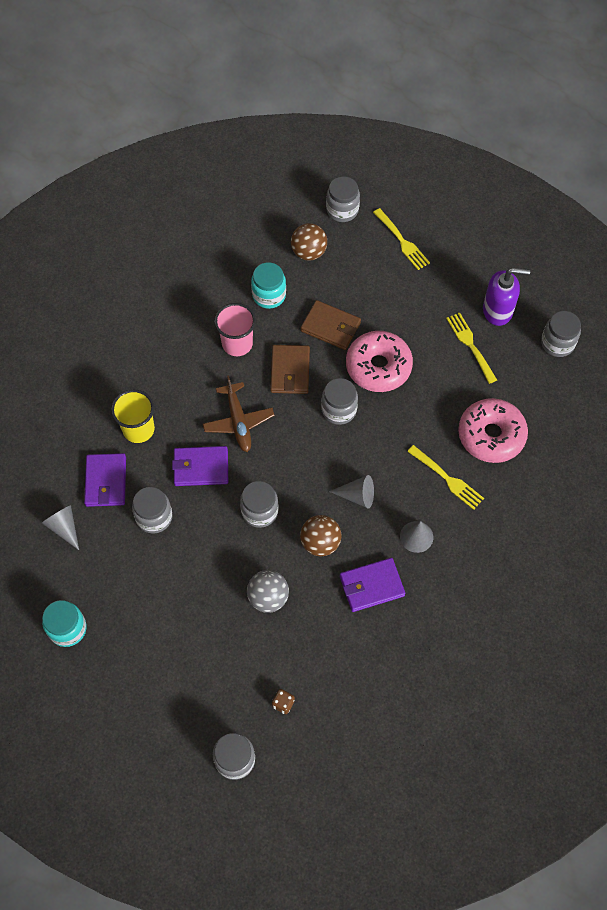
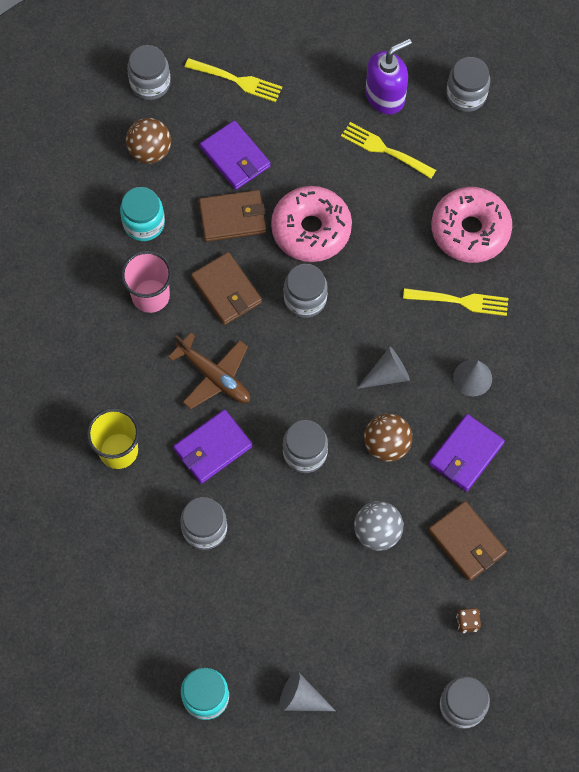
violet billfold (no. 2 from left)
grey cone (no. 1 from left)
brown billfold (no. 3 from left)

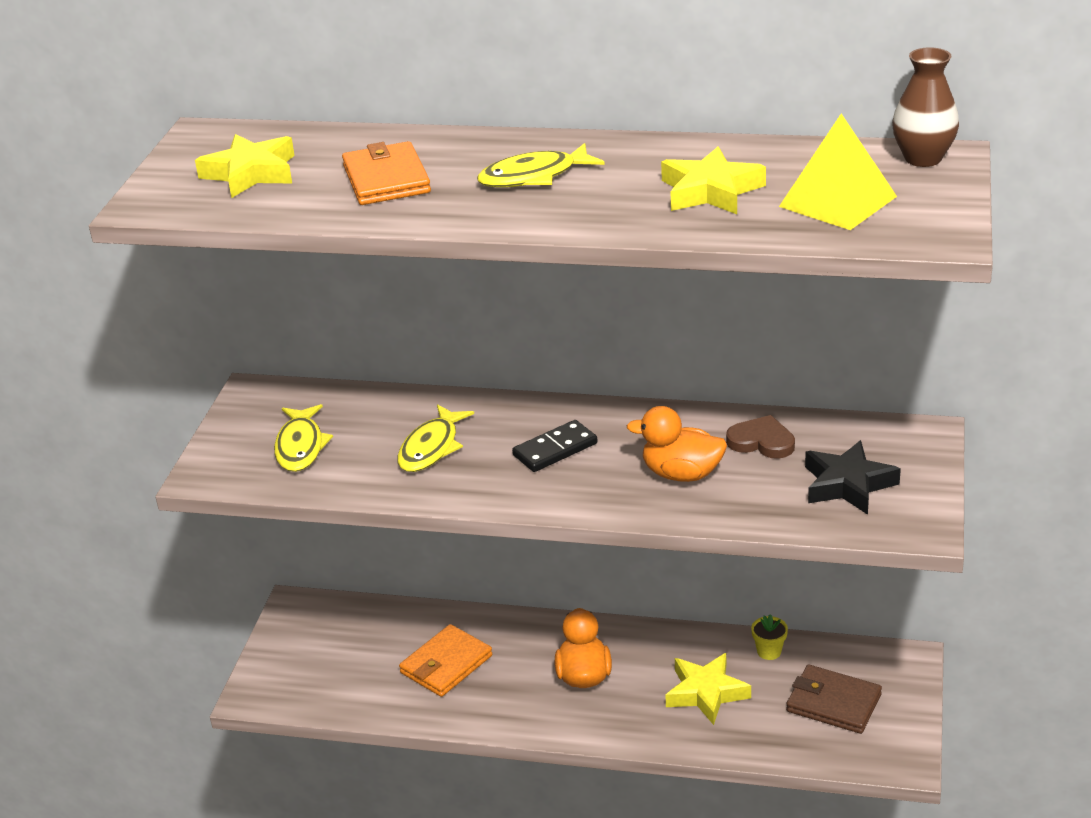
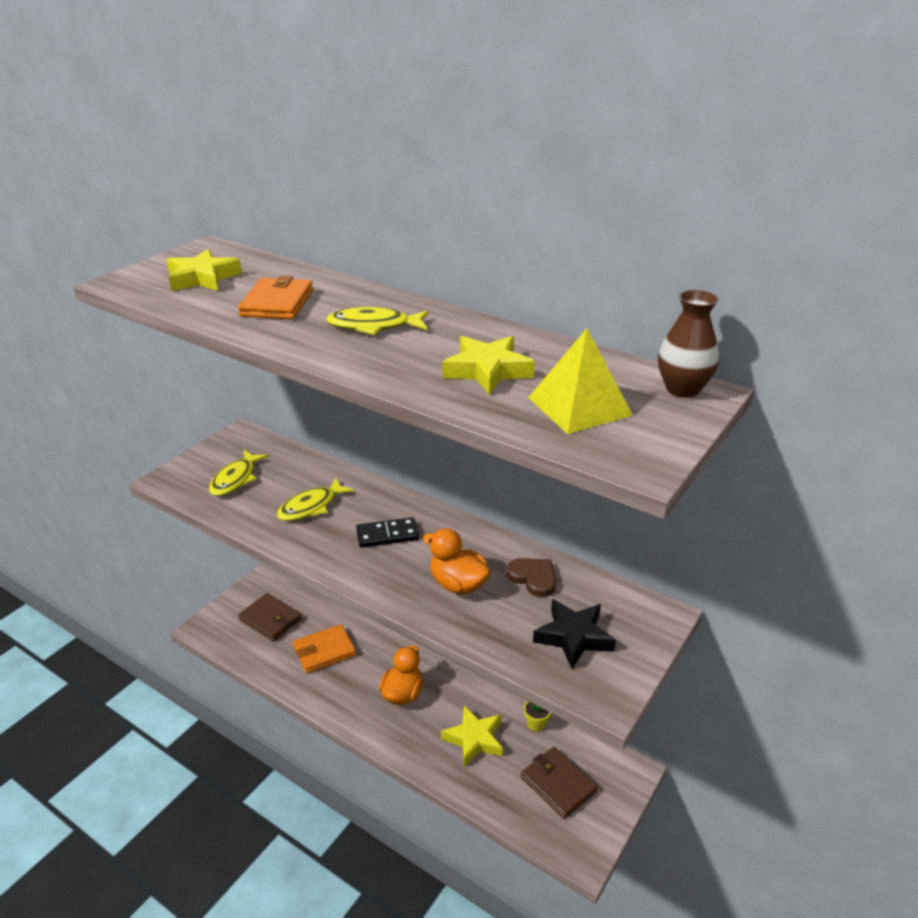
brown billfold (no. 1 from left)

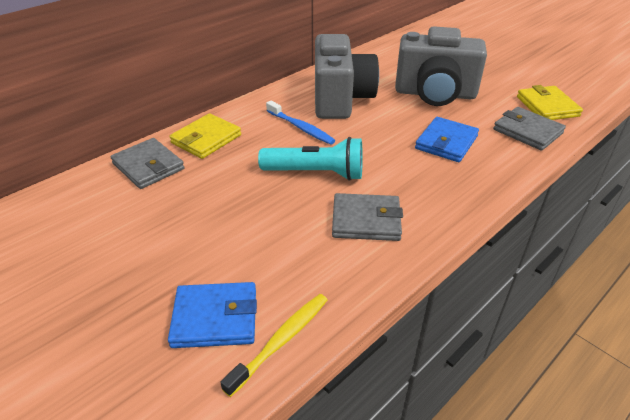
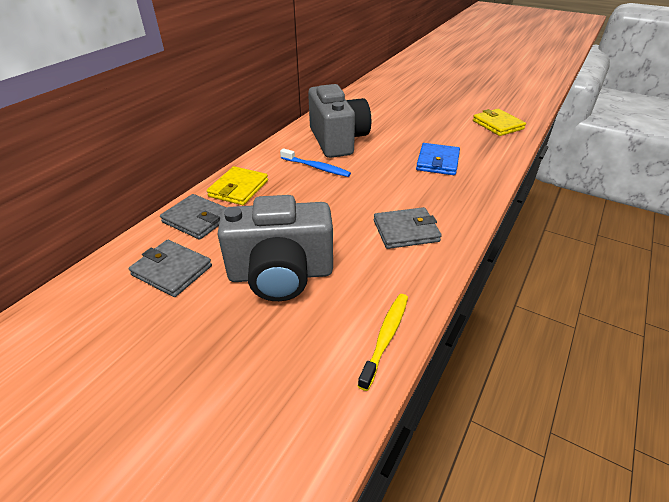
grey camera (no. 1 from left)
grey billfold (no. 1 from left)
aqua pocket torch
blue billfold (no. 1 from left in the first image)

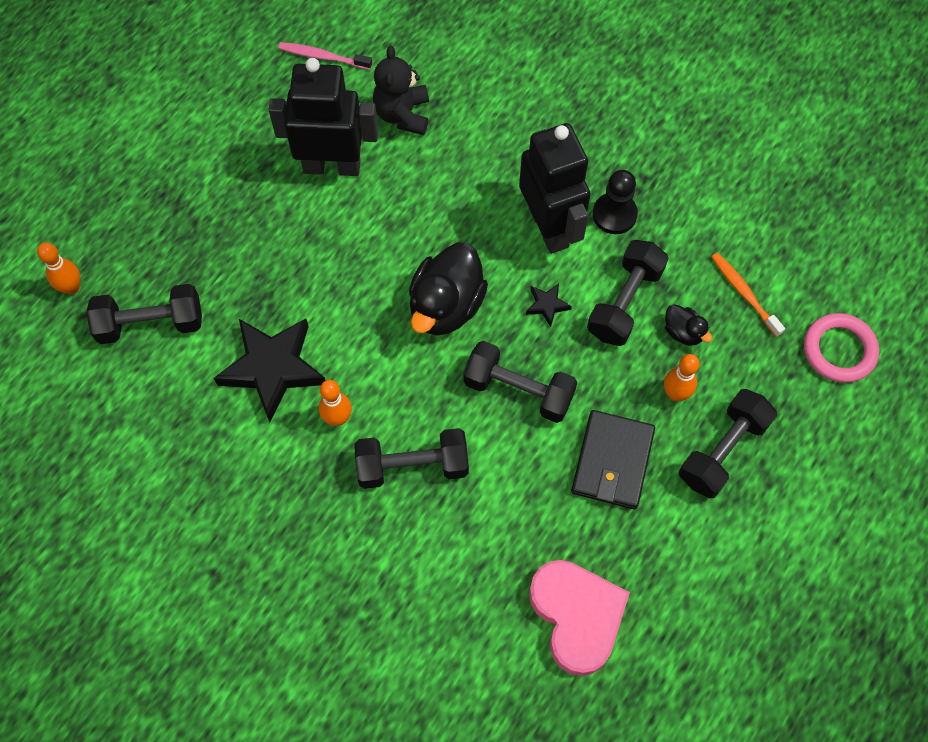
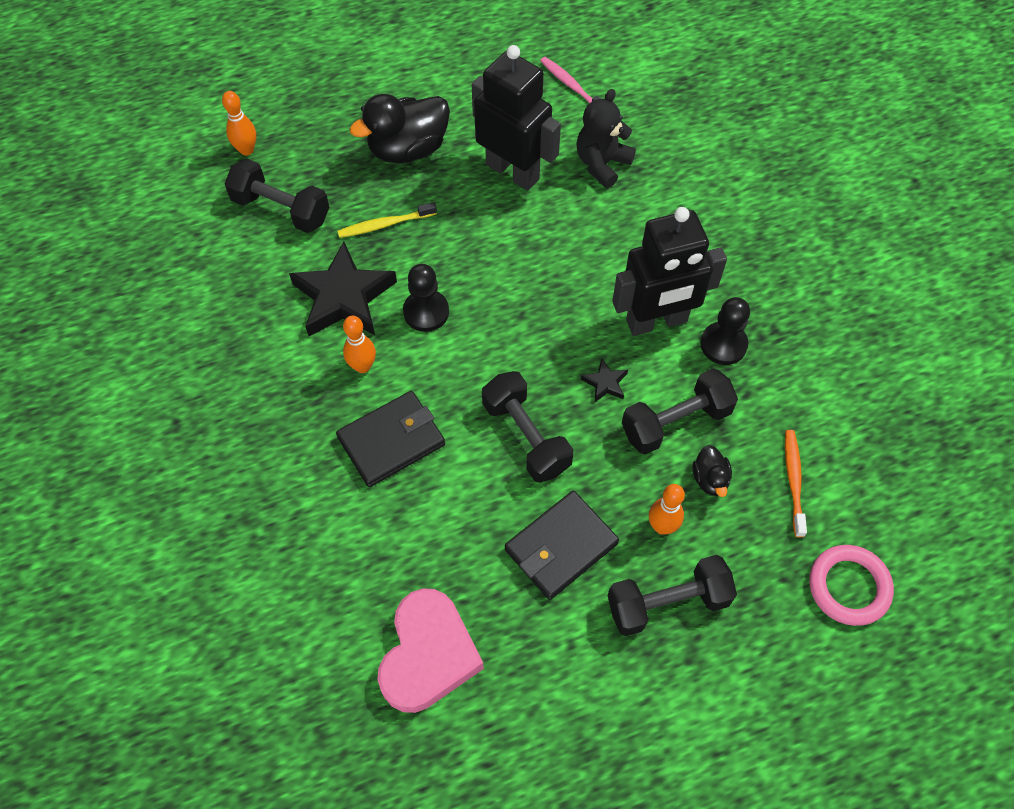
jet-black toy robot (no. 2 from left)
jet-black rubber duck (no. 1 from left)
jet-black billfold (no. 1 from left)
bright yellow toothbrush
jet-black chess pawn (no. 1 from left)

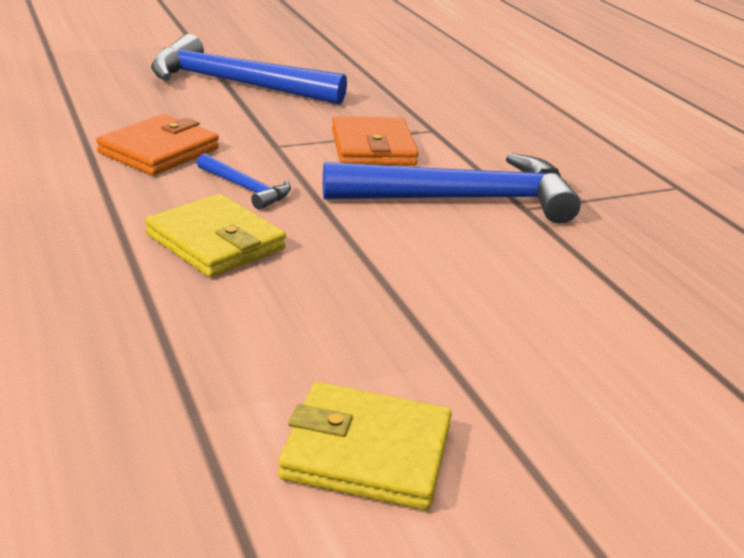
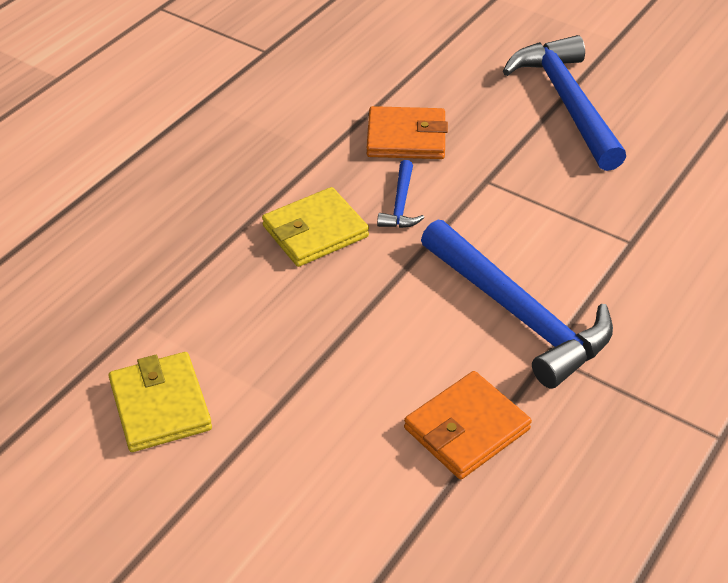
orange-coloured billfold (no. 2 from left)
bright yellow billfold (no. 2 from left)

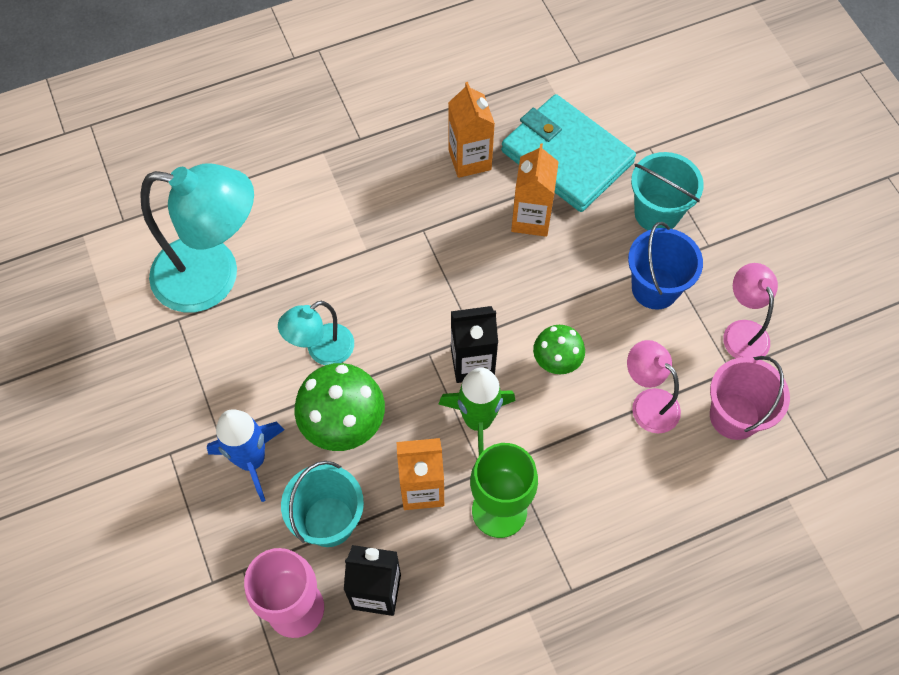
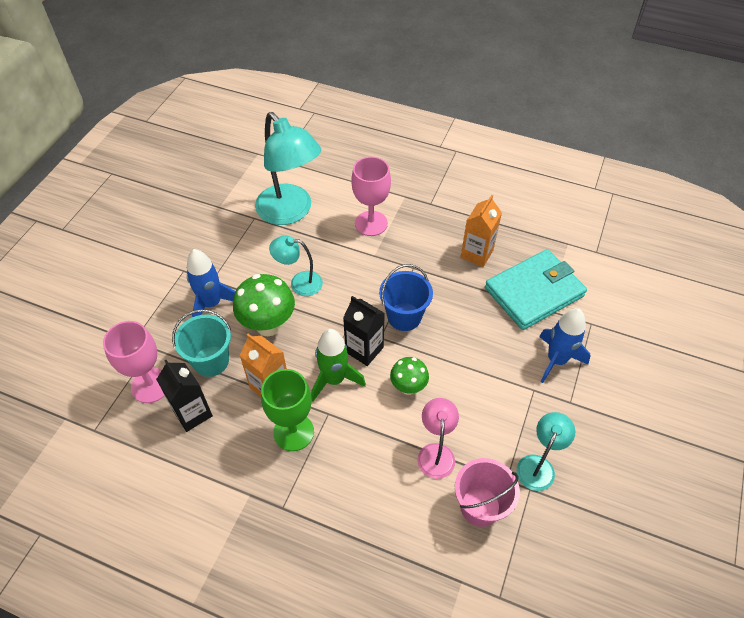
aqua billfold
orange-coloured carton (no. 3 from left in the first image)
blue spaceship (no. 2 from left)
blue sand bucket
aqua desk lamp (no. 3 from left)
pink chalice (no. 2 from left)

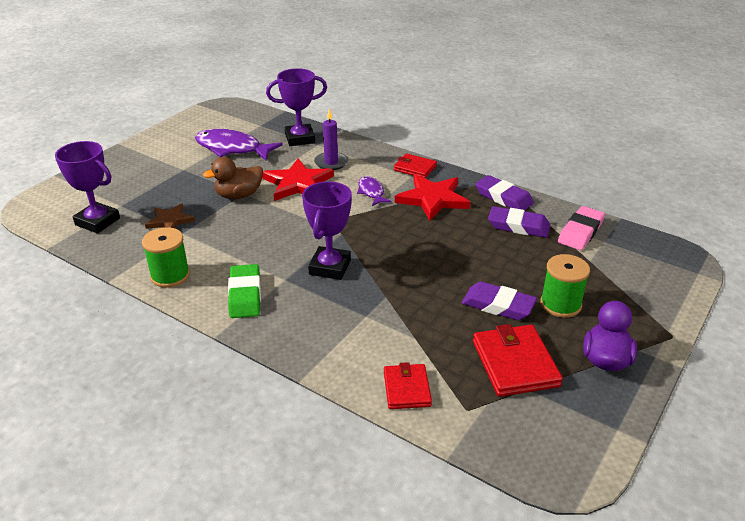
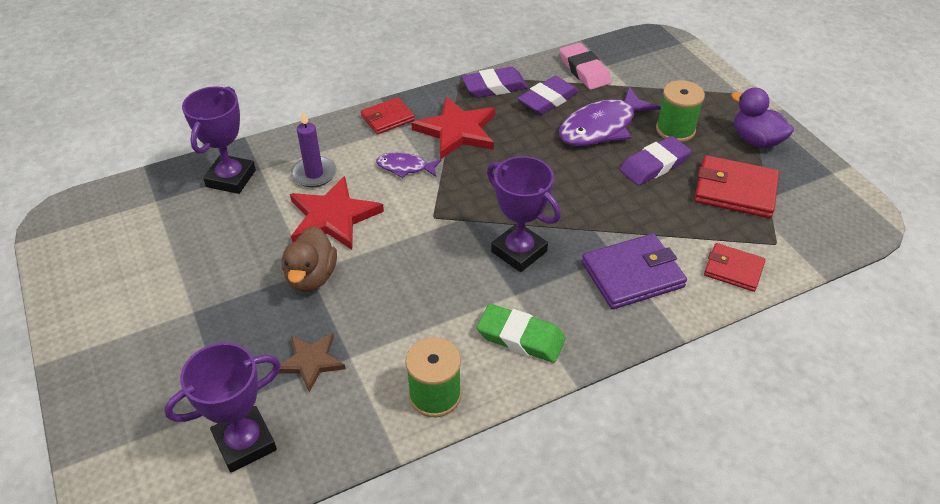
violet fish figure (no. 2 from left)
violet billfold

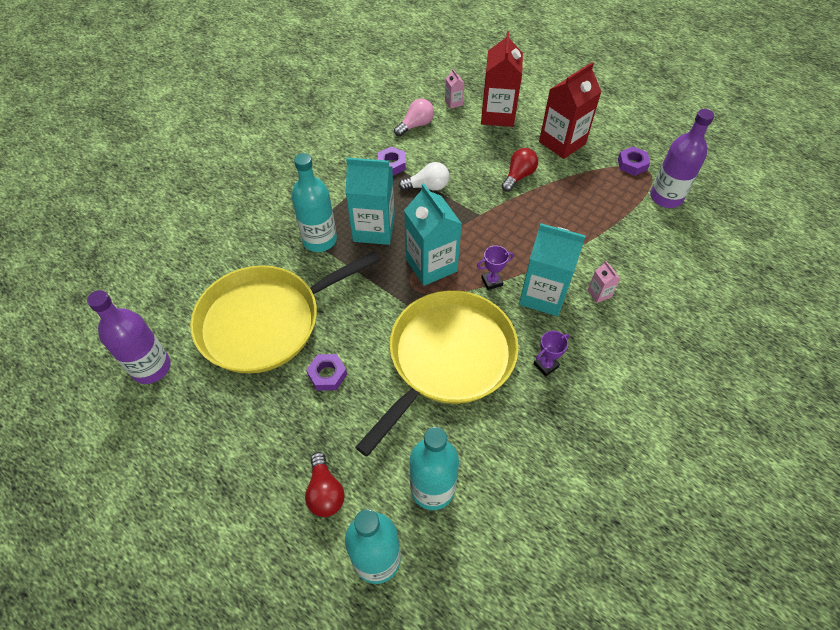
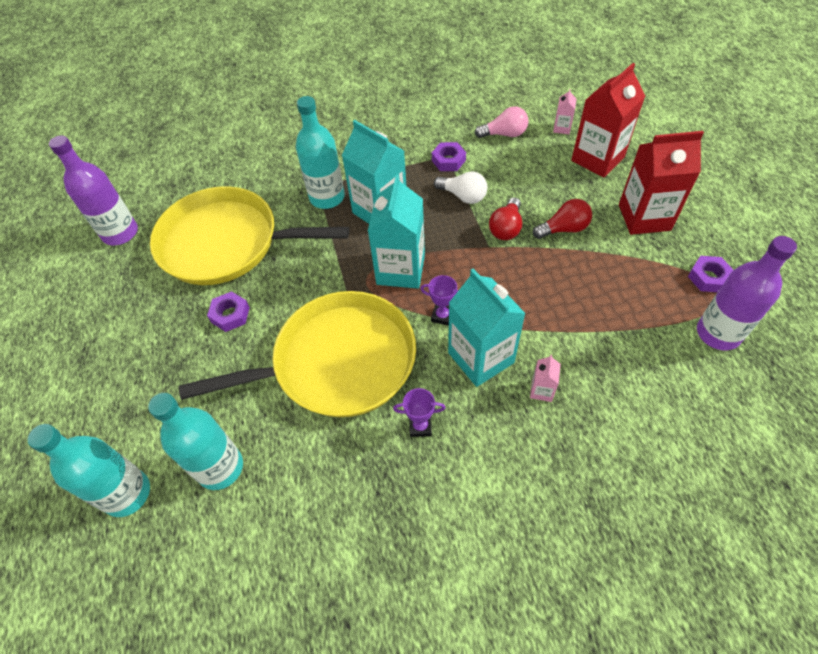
crimson lightbulb (no. 1 from left)

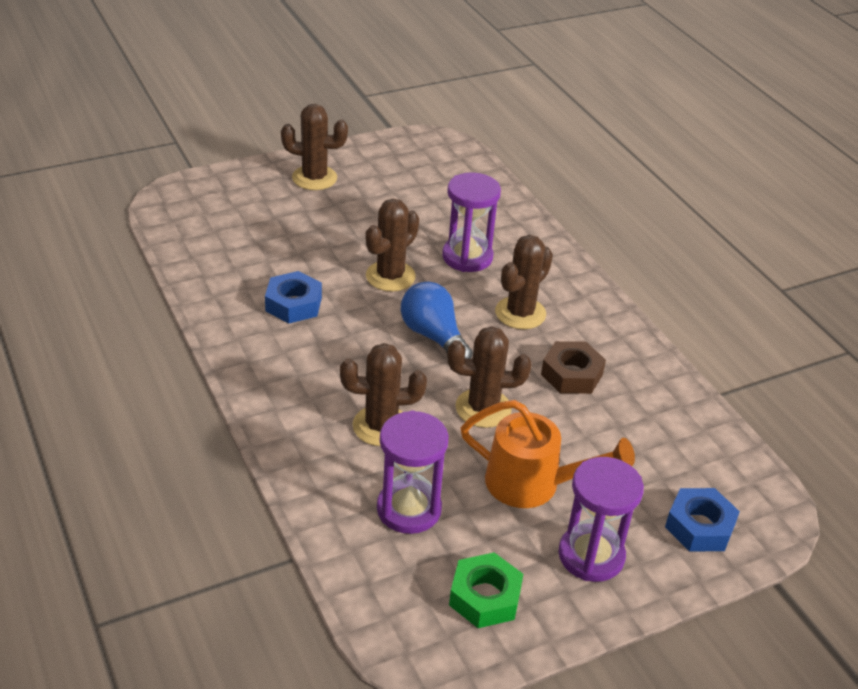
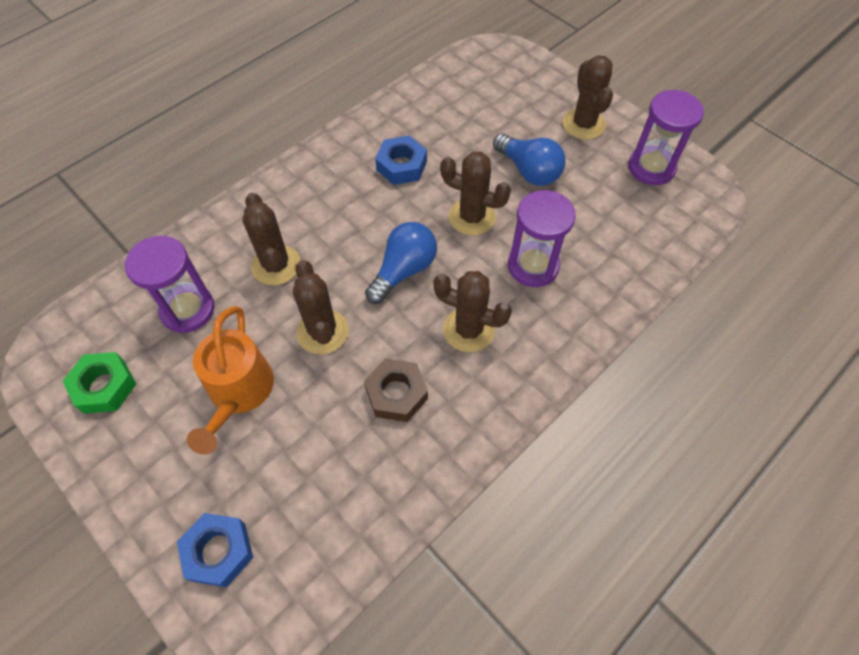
violet sandglass (no. 3 from left)
blue lightbulb (no. 2 from left)

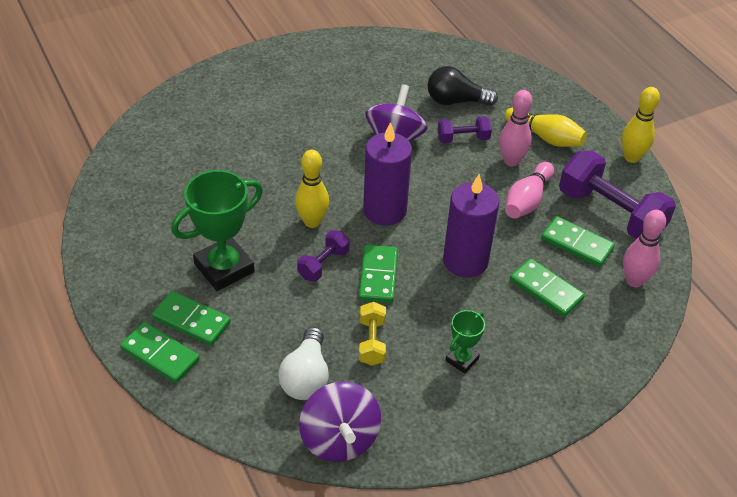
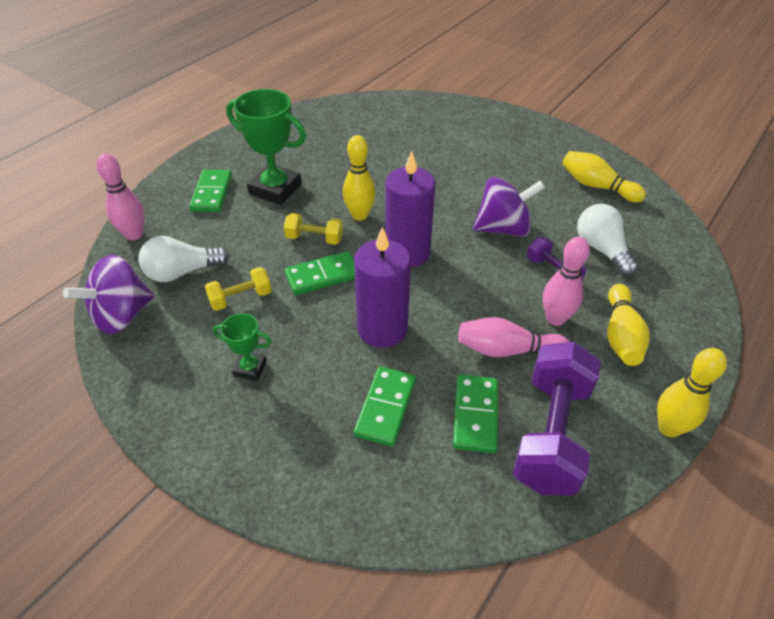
white lightbulb (no. 2 from left)
pink tenpin (no. 1 from left)
bright yellow free weight (no. 2 from left)
green domino (no. 1 from left in the first image)
bright yellow tenpin (no. 2 from left)

